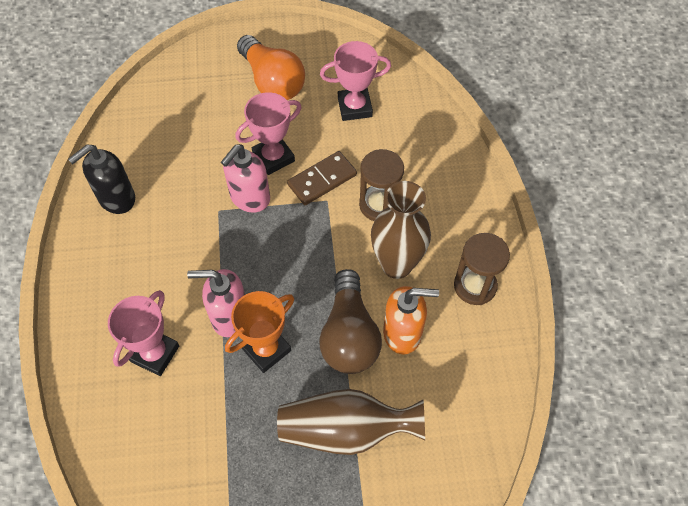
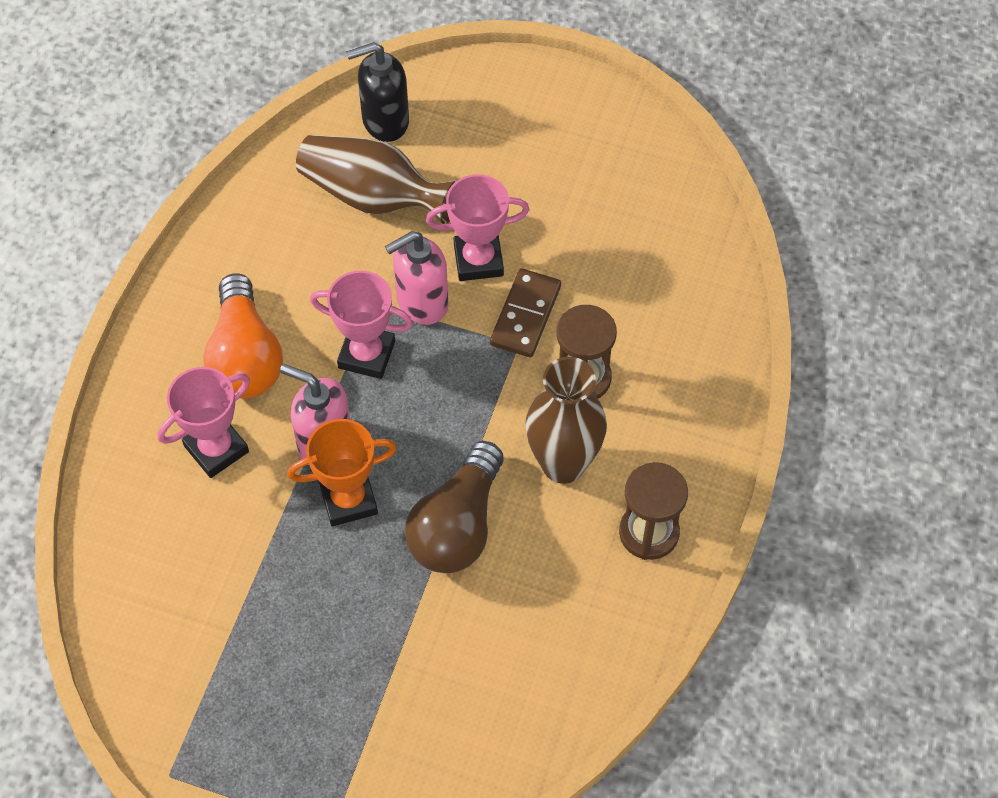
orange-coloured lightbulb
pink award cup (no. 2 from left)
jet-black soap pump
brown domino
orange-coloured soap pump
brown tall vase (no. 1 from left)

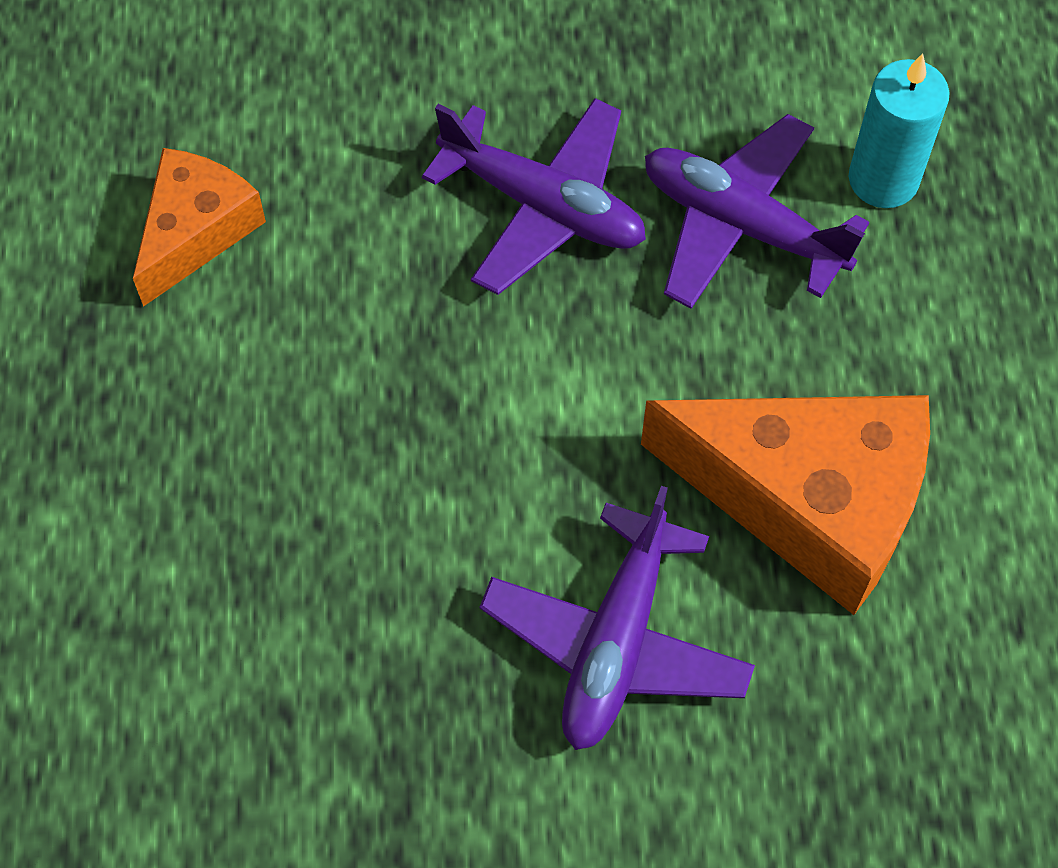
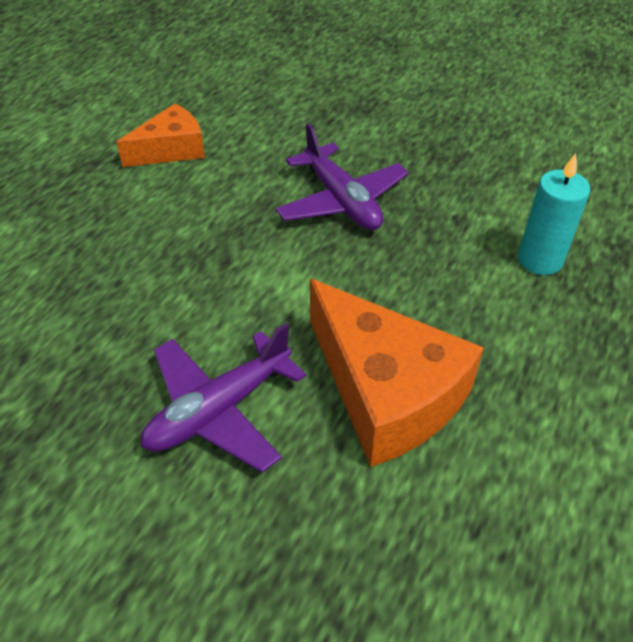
violet plane (no. 3 from left in the first image)

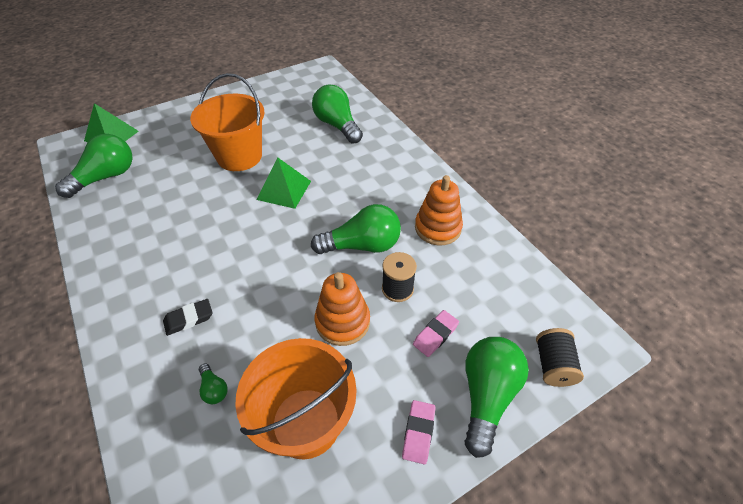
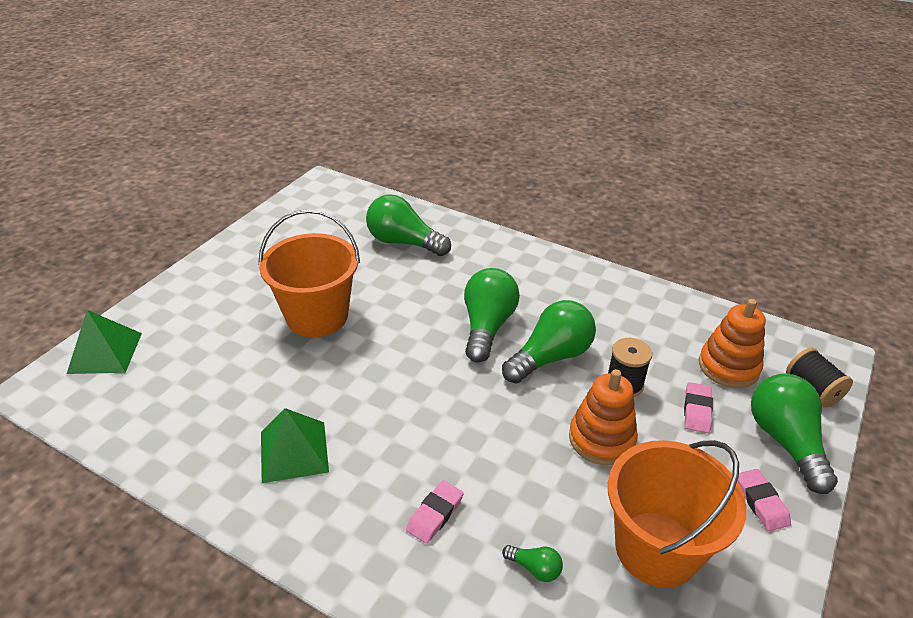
green lightbulb (no. 2 from left)
green solid pyramid (no. 2 from left)
orange-coloured stacking toy (no. 2 from left)
pink pencil eraser (no. 1 from left)

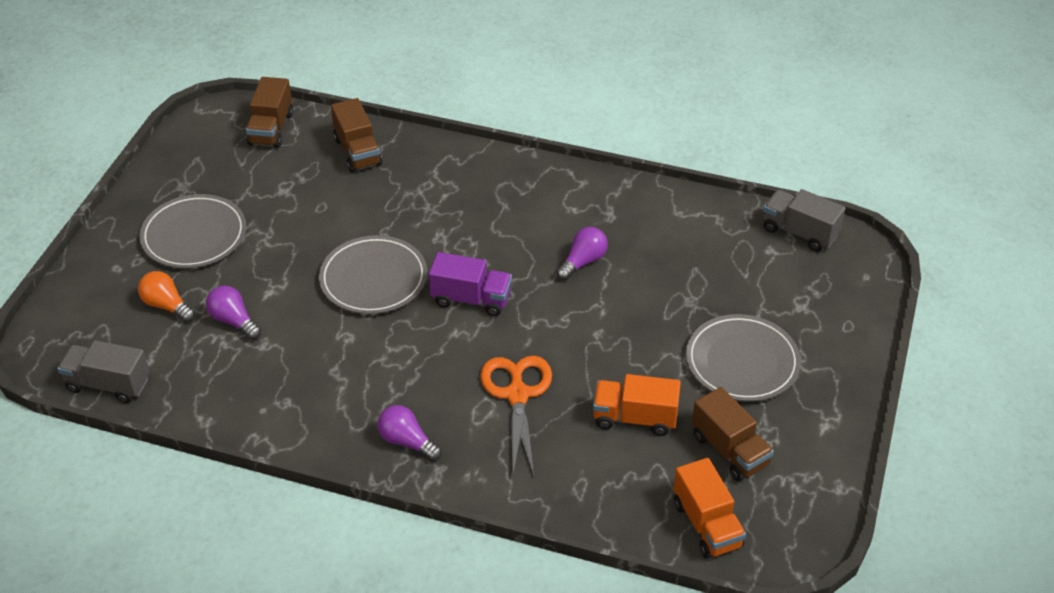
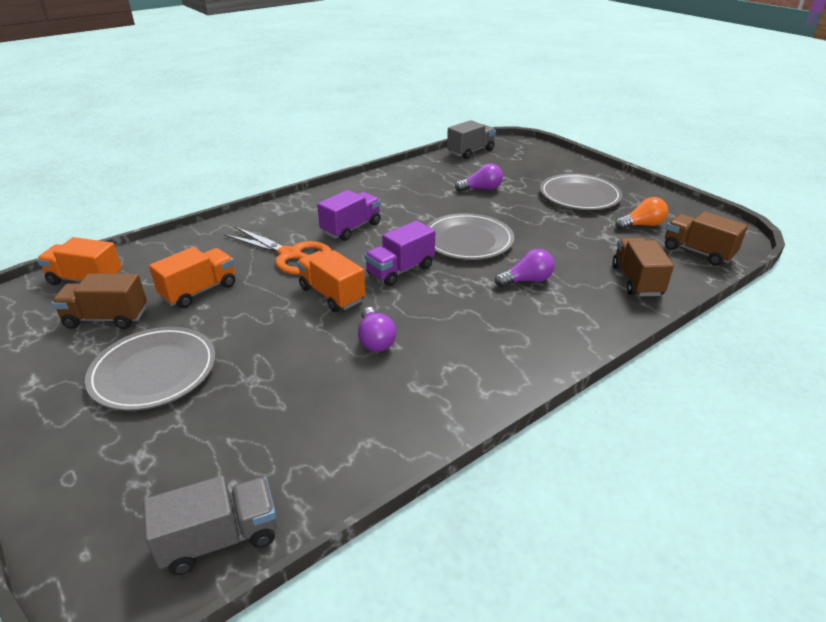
brown truck (no. 2 from left)
orange-coloured lightbulb
violet lightbulb (no. 3 from left)
violet truck (no. 1 from left)
orange-coloured truck (no. 3 from left)

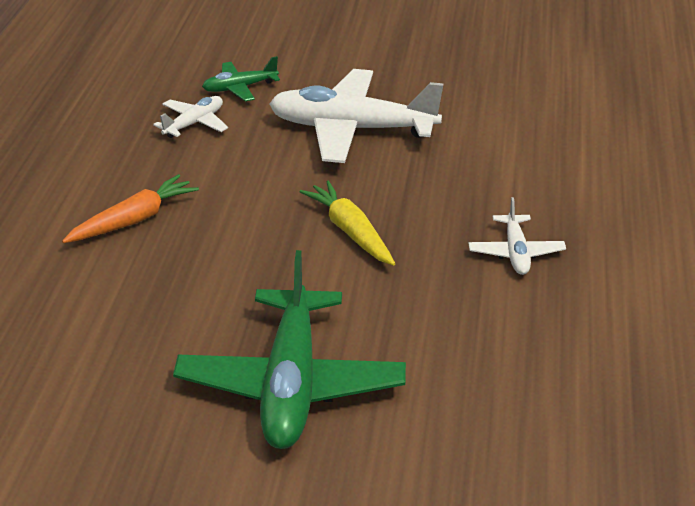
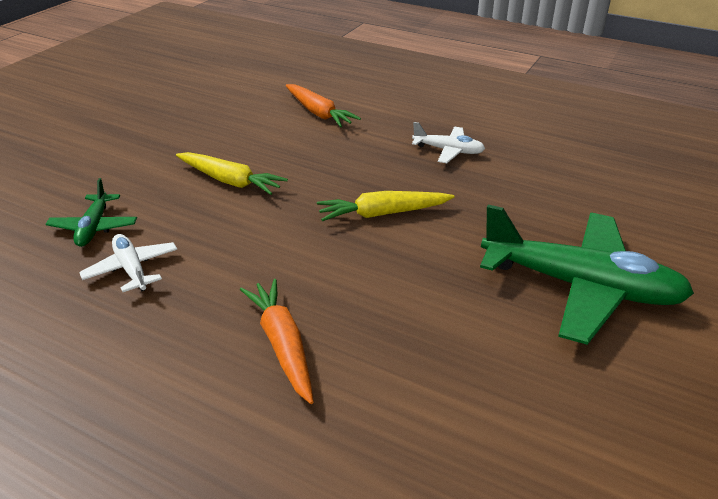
bright yellow carrot (no. 1 from left)
orange-coloured carrot (no. 2 from left)

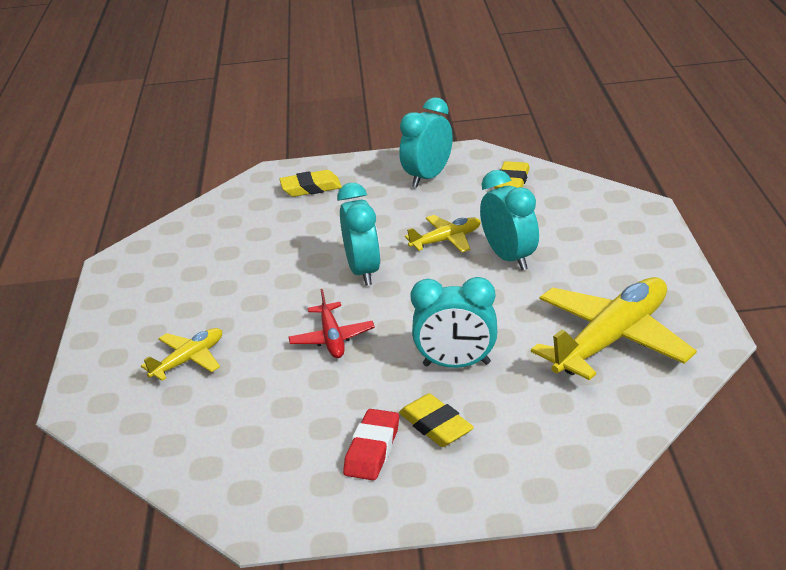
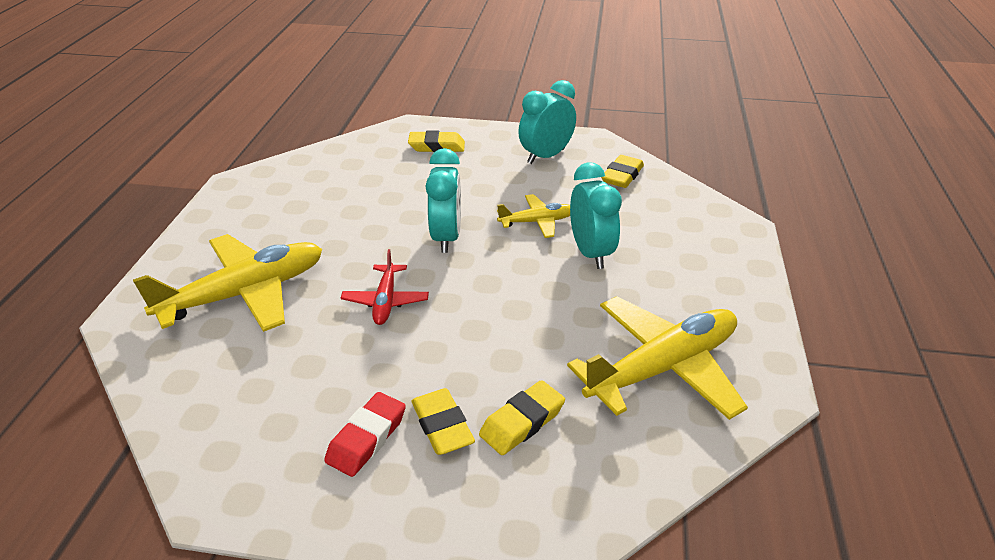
aqua bedside clock (no. 3 from left in the first image)
bright yellow plane (no. 1 from left)
bright yellow pencil eraser (no. 3 from left)

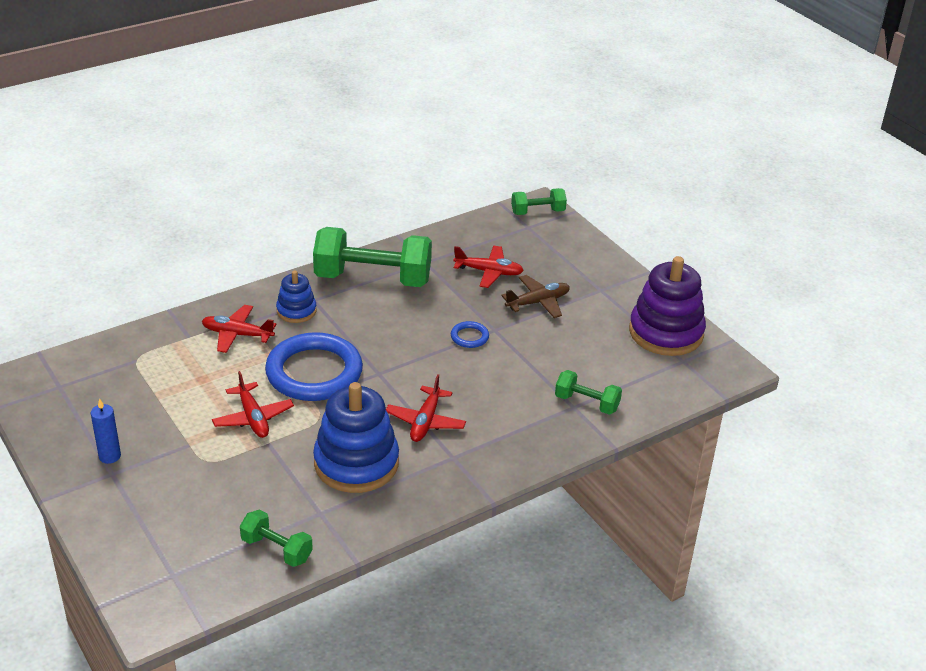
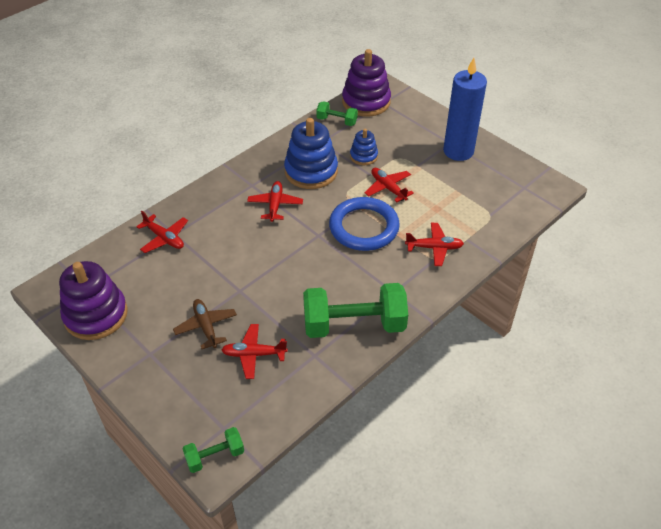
blue stacking toy (no. 2 from left)
brown plane
blue ring (no. 2 from left in the first image)
crimson plane (no. 1 from left)
blue pillar candle
violet stacking toy (no. 2 from left)

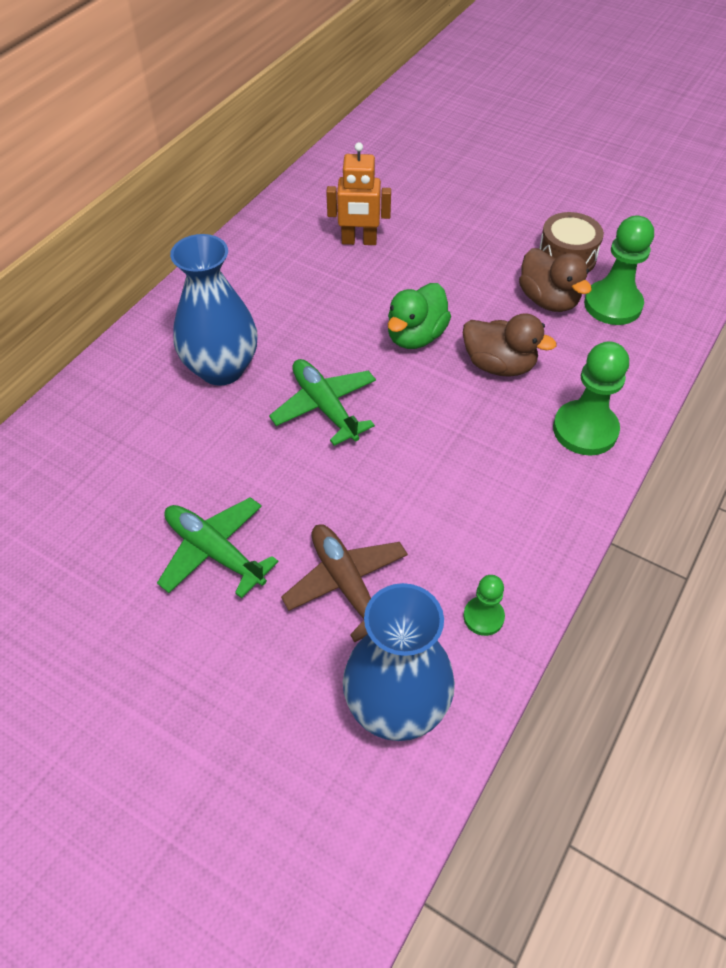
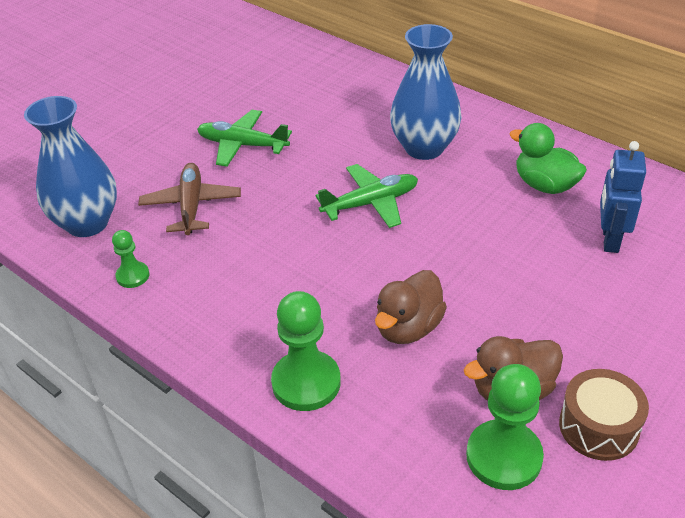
blue toy robot
green rubber duck
green plane (no. 1 from left)
brown plane

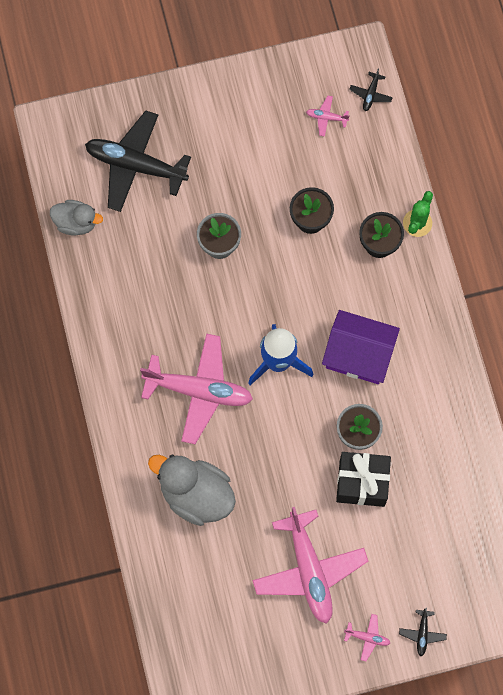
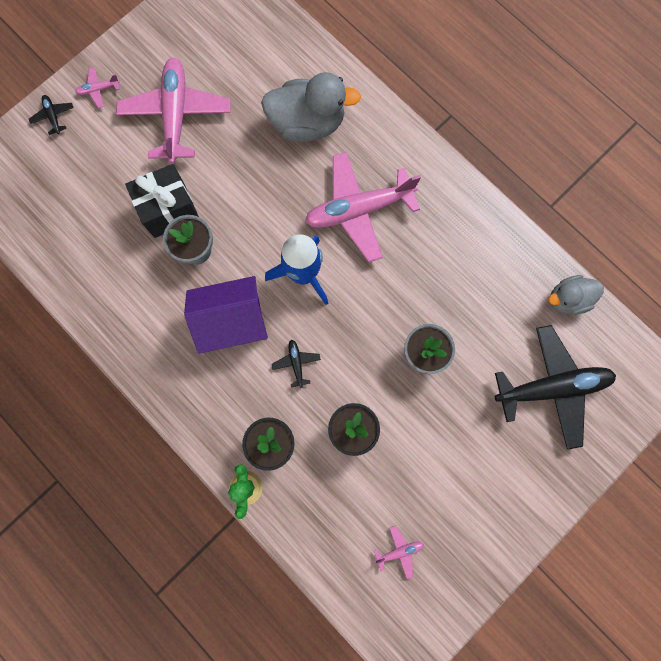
jet-black plane (no. 2 from left)
pink plane (no. 2 from left)

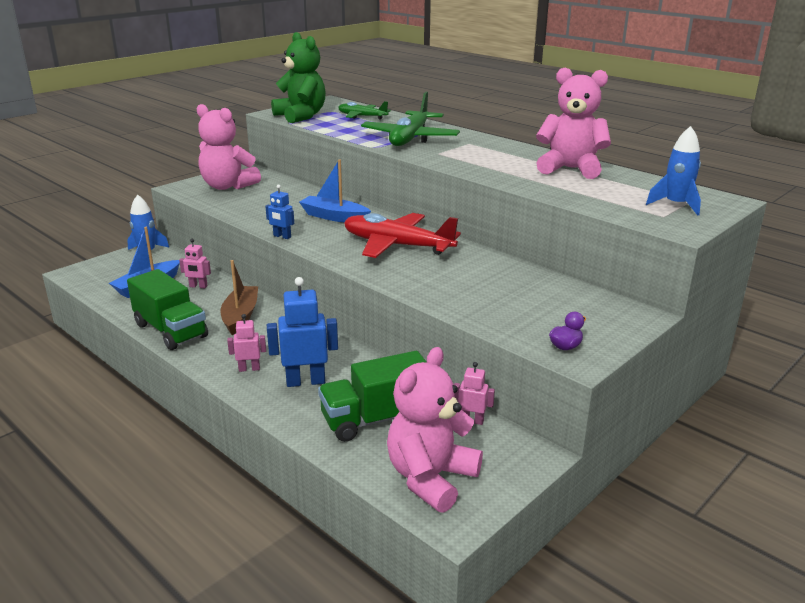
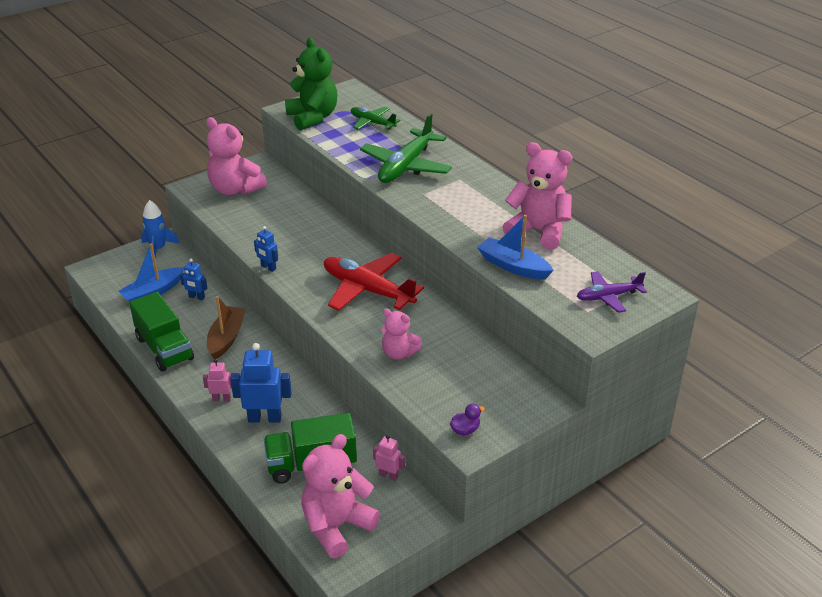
violet plane
blue toy boat (no. 2 from left)
blue toy robot (no. 1 from left)
pink teddy bear (no. 3 from left)

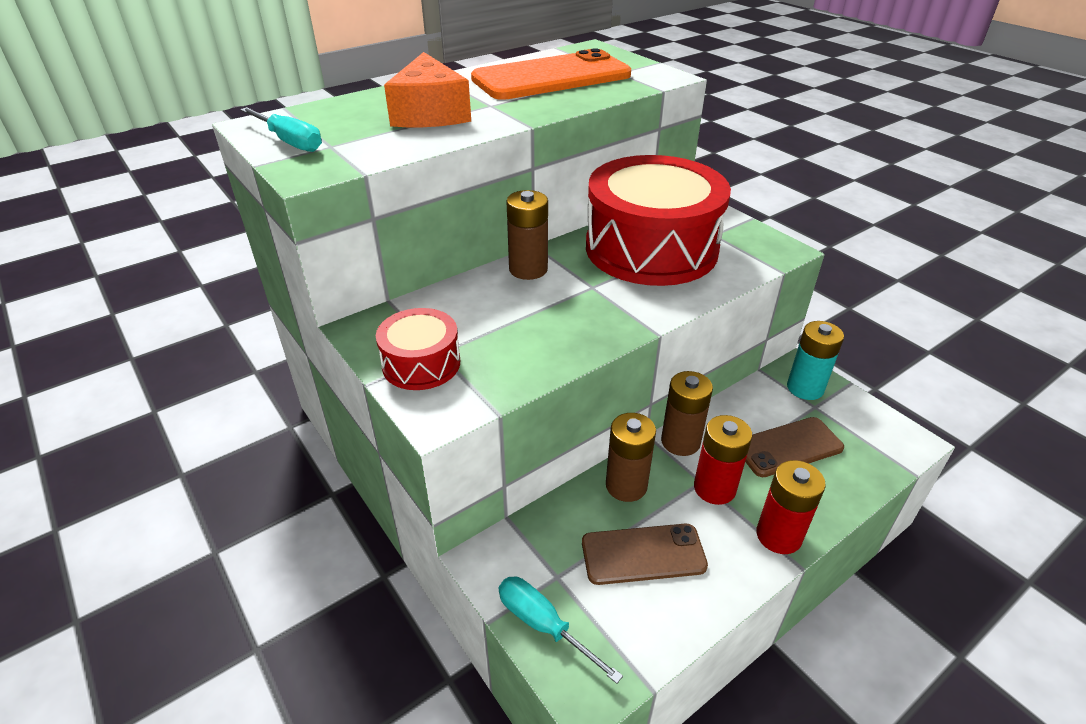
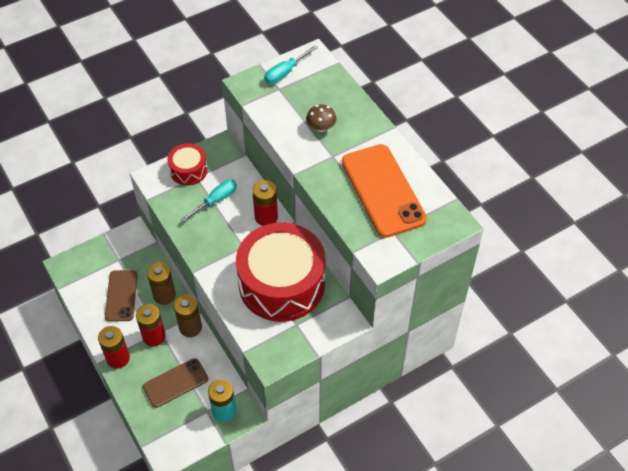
brown toadstool
crimson battery (no. 3 from left)
brown phone (no. 2 from left)
aqua flat screwdriver (no. 1 from left)

